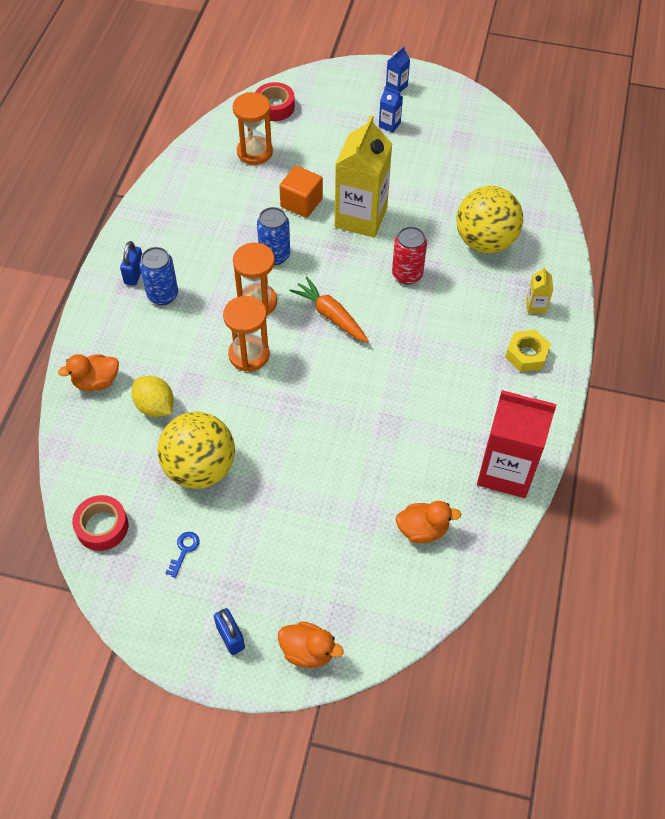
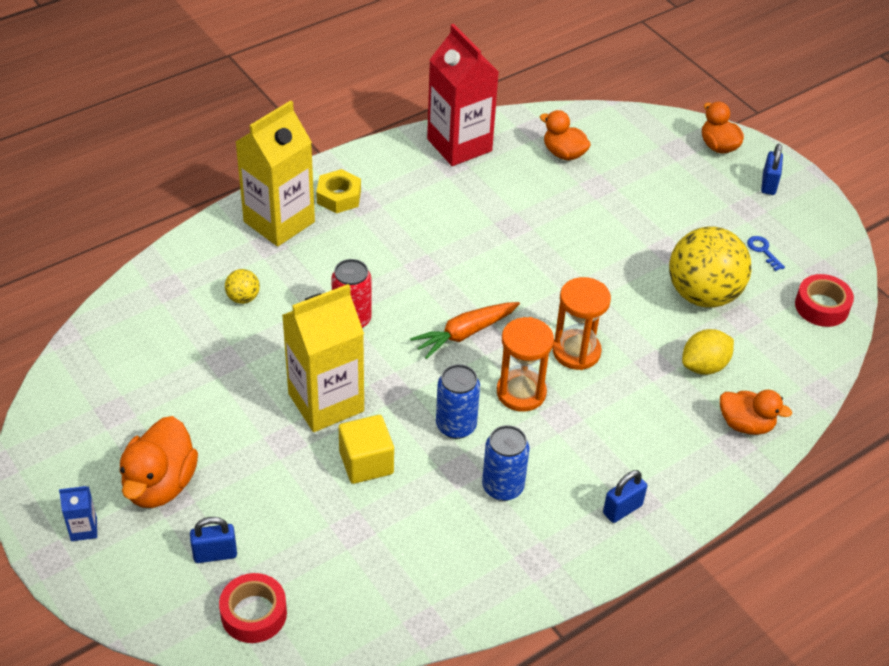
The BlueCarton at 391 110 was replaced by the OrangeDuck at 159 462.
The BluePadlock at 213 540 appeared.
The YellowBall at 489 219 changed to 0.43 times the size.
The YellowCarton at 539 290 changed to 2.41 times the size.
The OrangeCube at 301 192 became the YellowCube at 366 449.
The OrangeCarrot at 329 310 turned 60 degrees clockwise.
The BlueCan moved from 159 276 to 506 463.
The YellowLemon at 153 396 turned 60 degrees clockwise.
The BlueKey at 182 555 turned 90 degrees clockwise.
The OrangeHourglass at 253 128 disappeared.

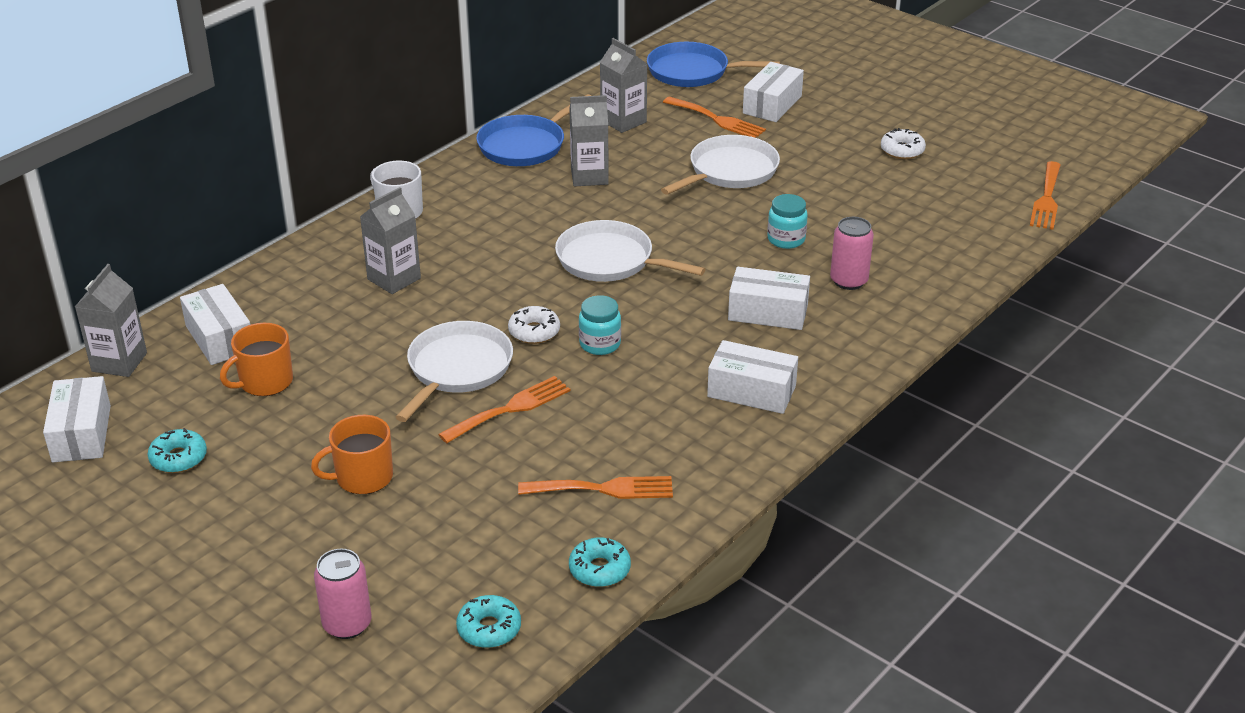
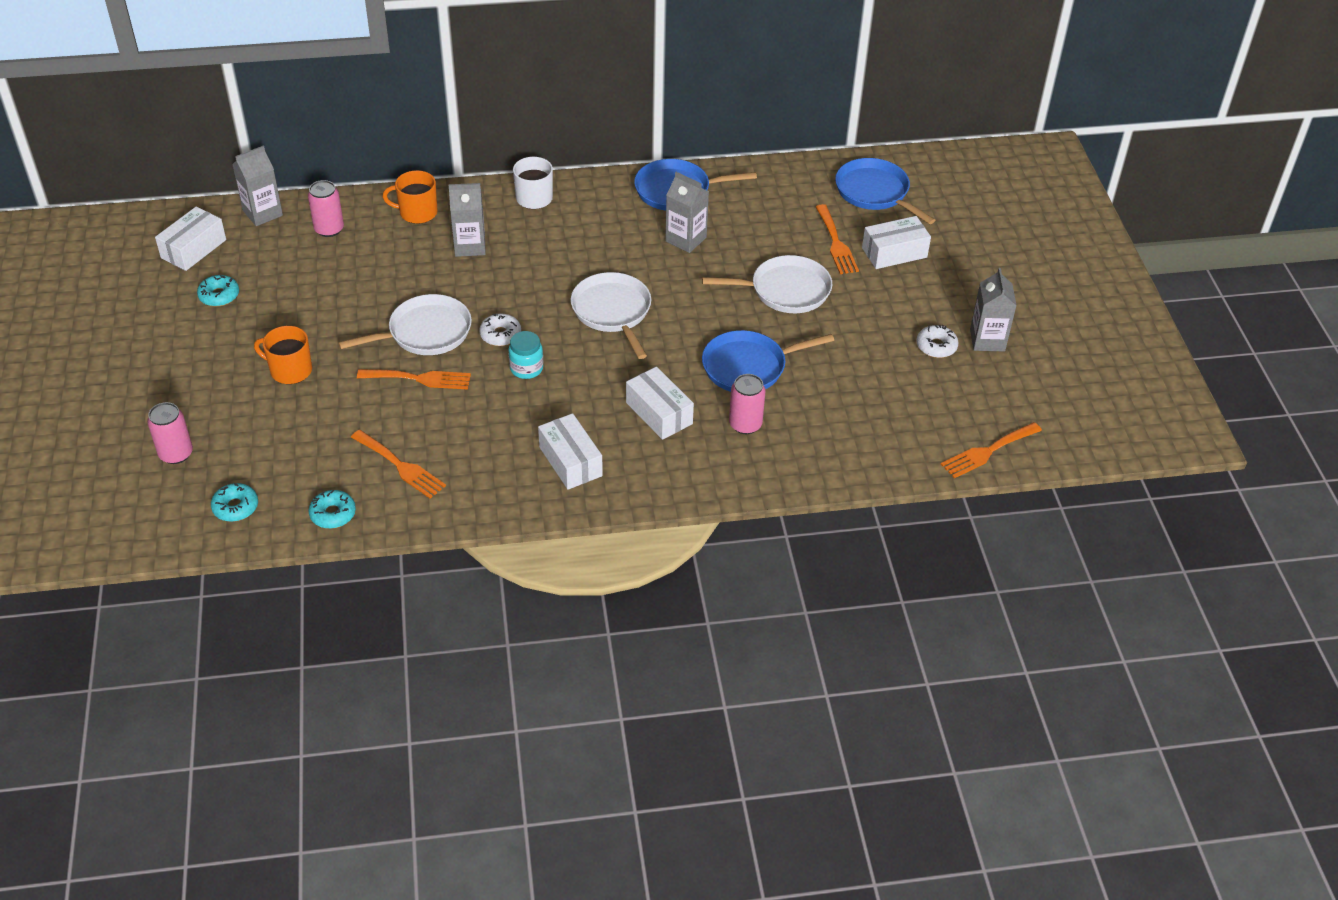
The WhiteBox at 215 324 was replaced by the PinkCan at 326 208.
The OrangeMug moved from 256 359 to 410 197.
The TurquoiseJar at 787 221 was replaced by the BluePan at 768 361.
The GreyCarton moved from 623 85 to 993 309.

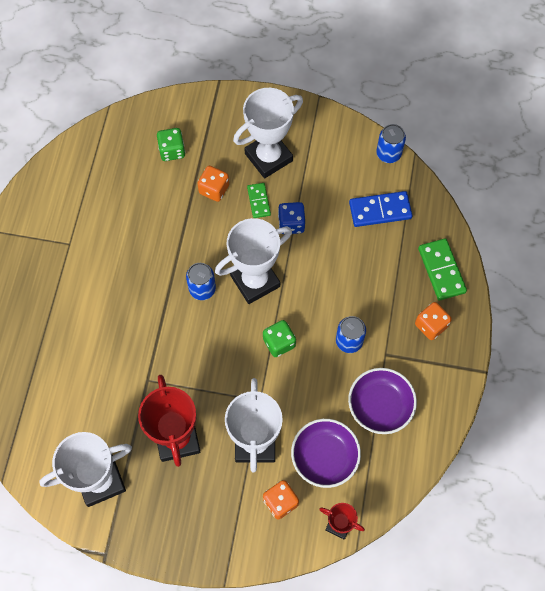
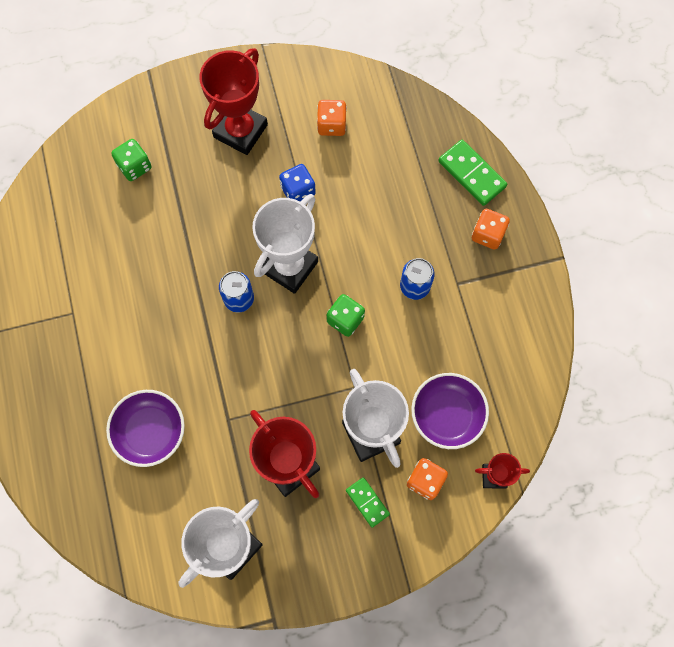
The PurpleBowl moved from 382 401 to 145 428.
The WhiteTrophy at 268 133 became the RedTrophy at 234 101.
The OrangeDice moved from 213 184 to 332 118.
The GreenDomino moved from 259 200 to 368 502.
The BlueDomino at 380 209 disappeared.
The BlueCan at 391 143 disappeared.

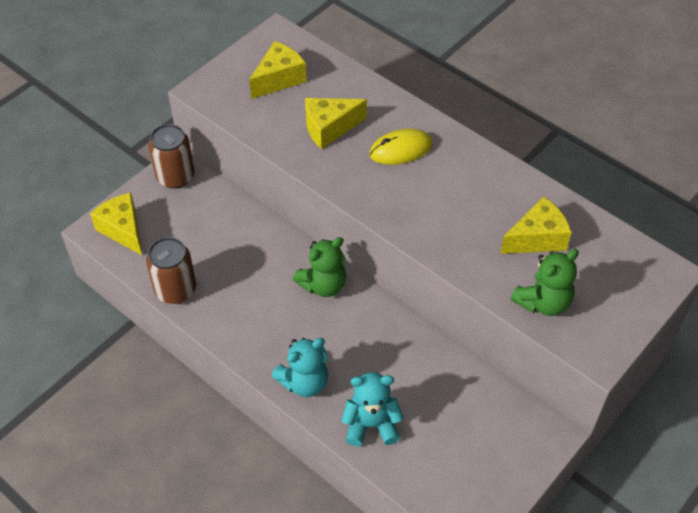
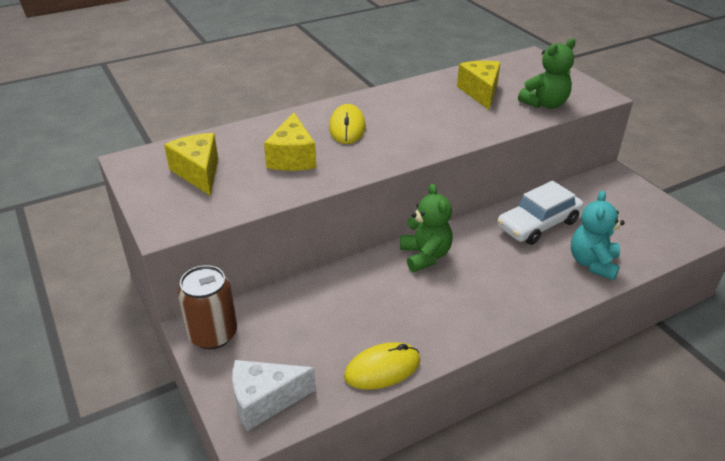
The YellowCheese at 116 224 became the WhiteCheese at 274 395.
The BrownCan at 171 270 was replaced by the YellowMouse at 382 366.
The WhiteCar at 540 213 appeared.
The GreenTeddyBear at 545 282 turned 75 degrees clockwise.
The TurquoiseTeddyBear at 300 367 disappeared.

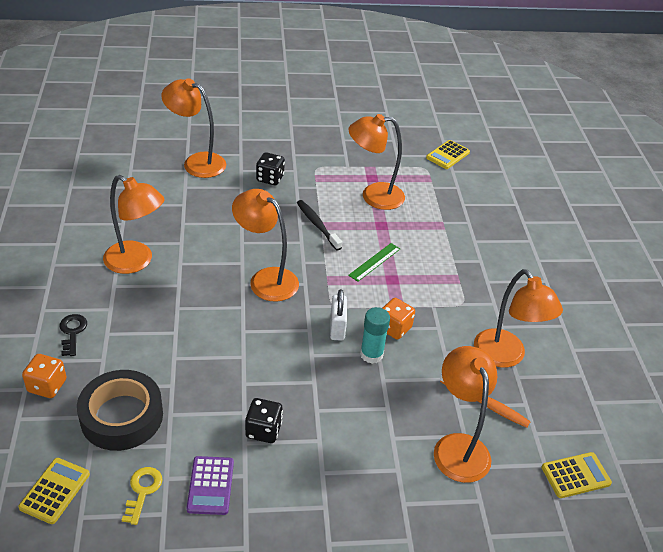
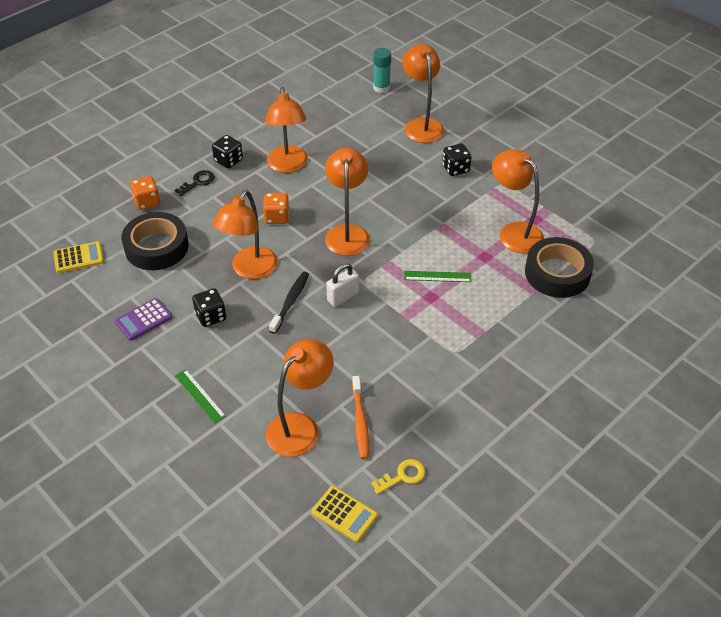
The GreenRuler at 200 396 appeared.
The BlackDice at 227 152 appeared.
The OrangeLamp moved from 518 318 to 245 234.
The OrangeDice moved from 399 319 to 276 208.
The BlackToothbrush moved from 319 225 to 289 302.
The YellowKey moved from 142 496 to 398 476.
The TurquoiseGlueStick moved from 375 335 to 382 70.
The BlackTape at 559 267 appeared.
The YellowCalculator at 448 154 disappeared.

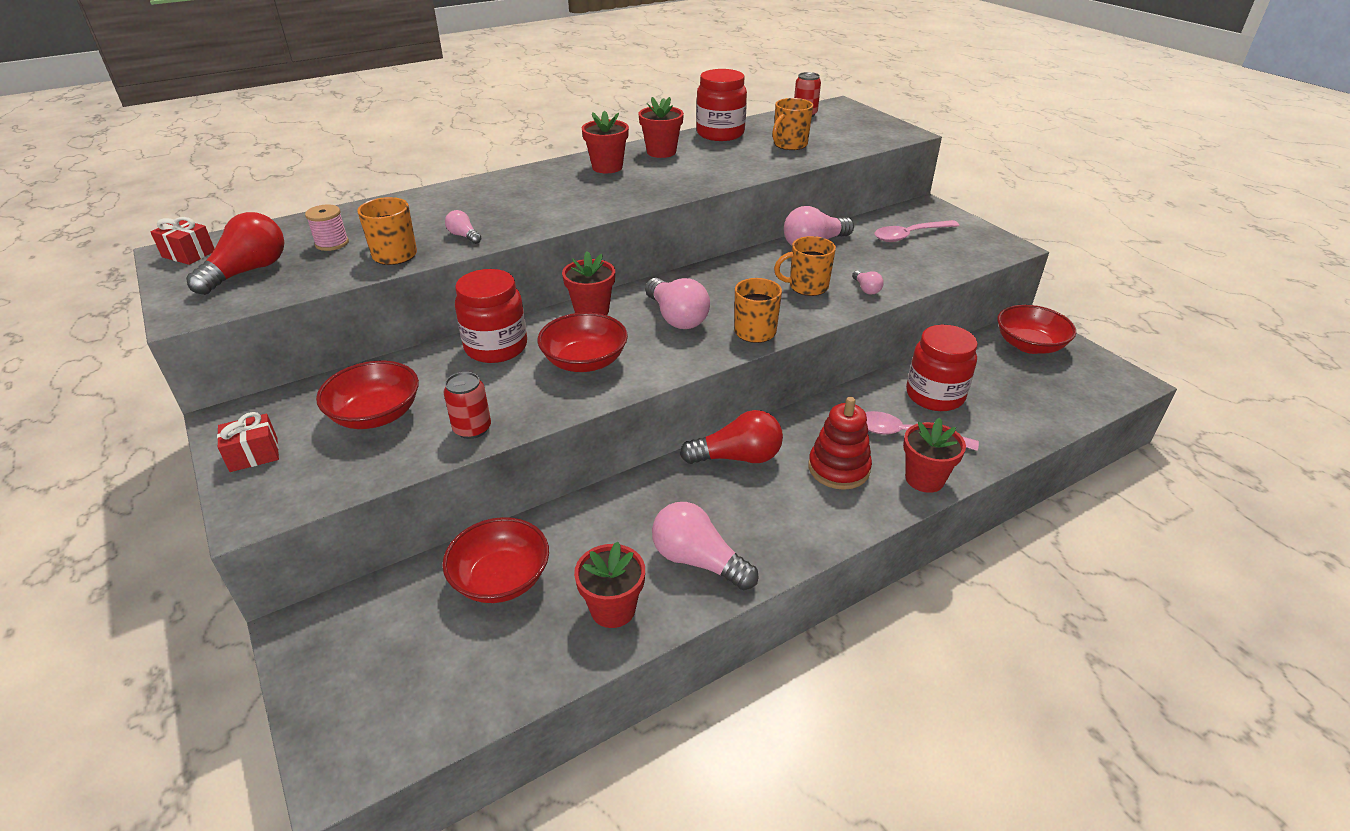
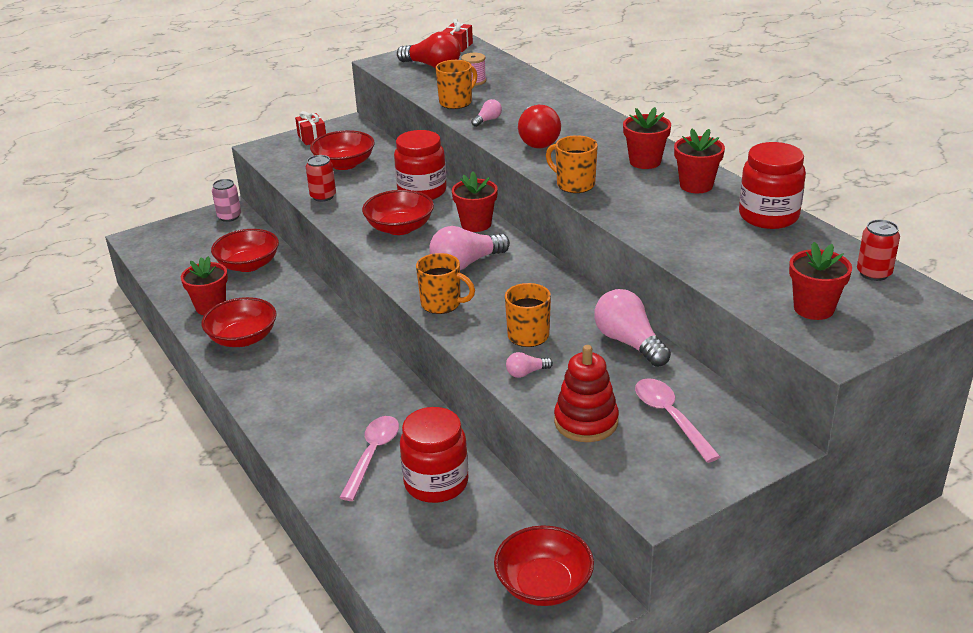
The PinkLightBulb at 705 546 was replaced by the RedBowl at 238 322.
The PinkCan at 226 200 appeared.
The RedLightBulb moved from 731 437 to 539 126.
The OrangeMug moved from 792 124 to 572 164.
The RedStackingToy moved from 840 443 to 586 393.
The RedFlowerPot moved from 934 455 to 820 281.

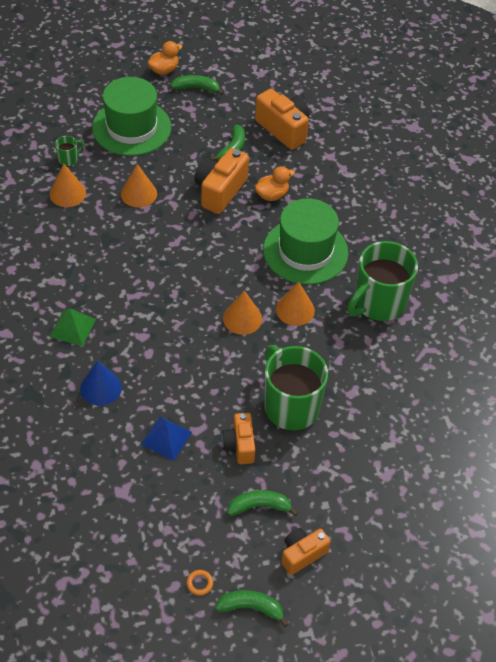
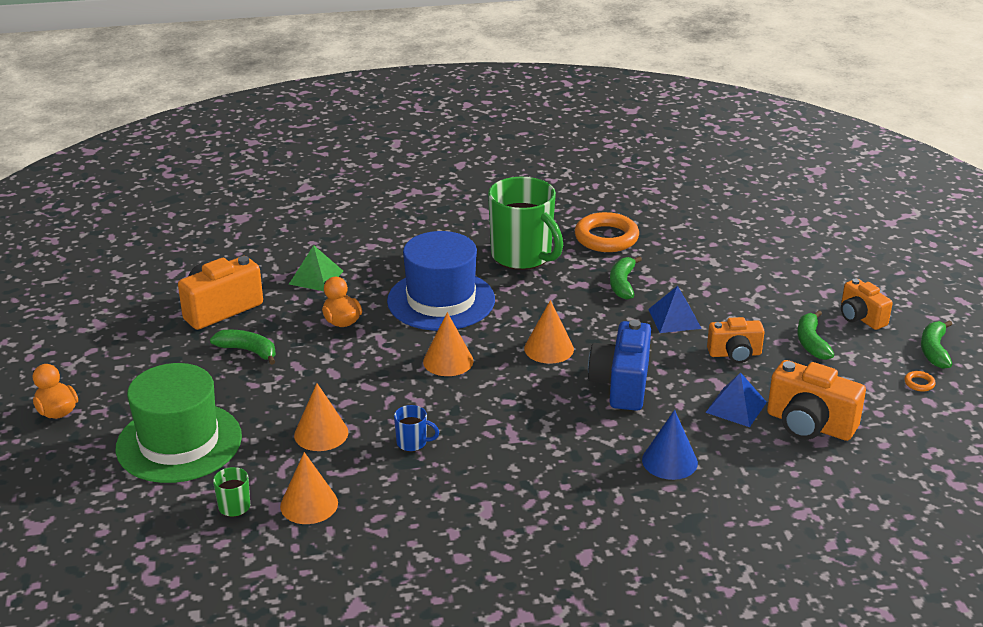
The GreenPyramid moved from 73 327 to 316 268.
The GreenHat at 305 241 became the BlueHat at 441 281.
The BlueMug at 416 428 appeared.
The OrangeCone moved from 295 304 to 448 344.
The OrangeRing at 607 232 appeared.
The BlueCamera at 619 365 appeared.
The GreenBanana moved from 197 85 to 626 278.
The GreenMug at 296 388 was replaced by the BluePyramid at 675 309.
The OrangeCamera moved from 221 181 to 816 400.

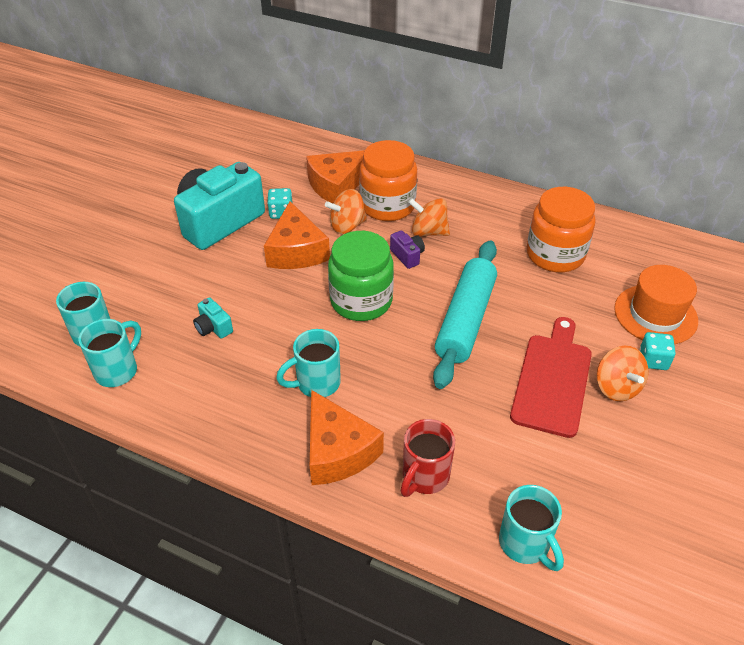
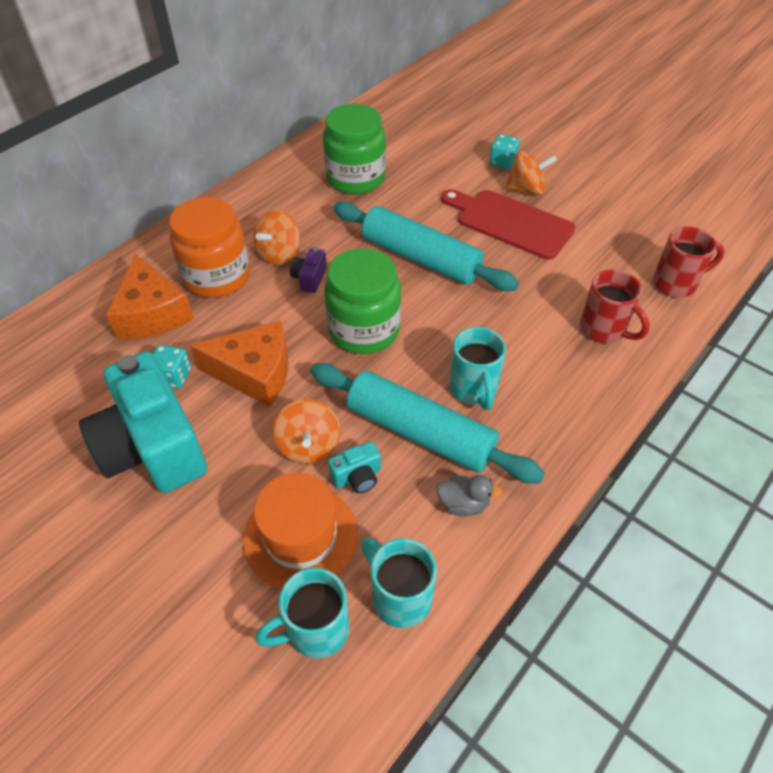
The OrangeHat moved from 656 304 to 300 531.
The OrangeSpinningTop moved from 346 211 to 306 431.
The PurpleCamera at 407 249 turned 60 degrees counterclockwise.
The TurquoiseRollingPin at 427 423 appeared.
The OrangeJar at 561 230 became the GreenJar at 354 149.
The GreyDuck at 469 495 appeared.
The TurquoiseMug at 531 528 became the RedMug at 689 262.
The OrangeCheese at 347 437 disappeared.

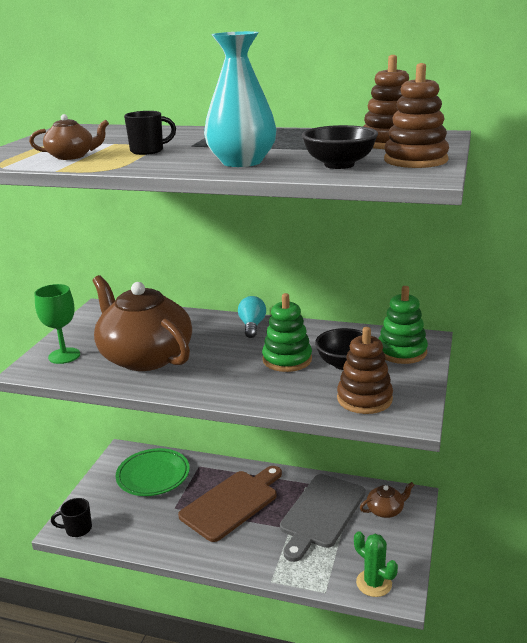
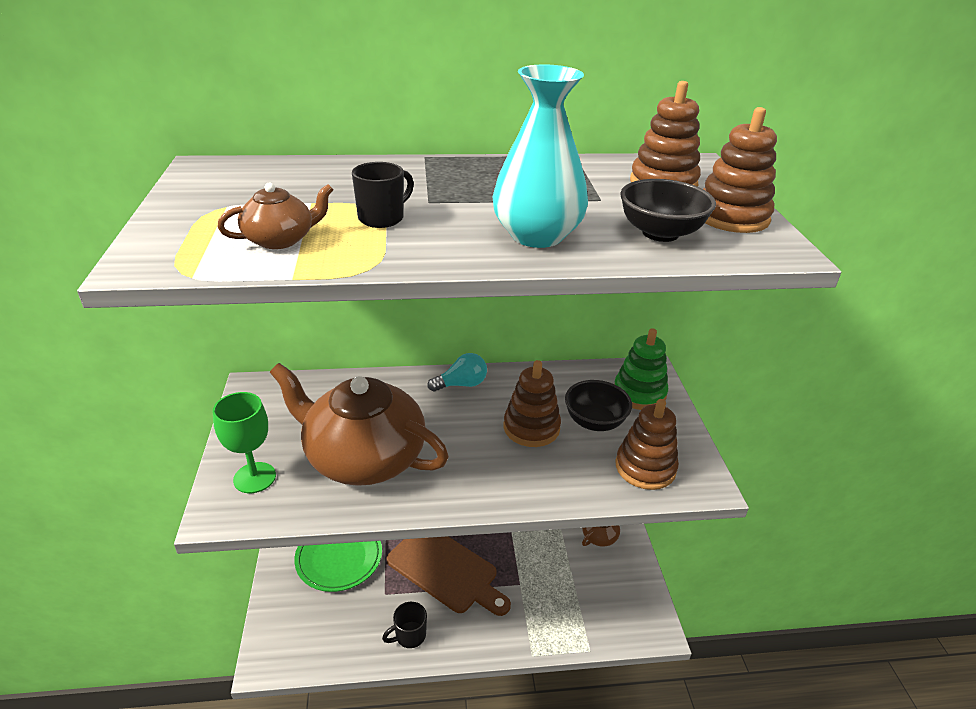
The BlackMug moved from 71 517 to 404 625.
The BrownCuttingBoard at 230 504 turned 105 degrees clockwise.
The TurquoiseLightBulb at 252 317 turned 90 degrees clockwise.
The GreenStackingToy at 287 332 became the BrownStackingToy at 532 403.
The GreyCuttingBoard at 323 518 disappeared.
The GreenCactus at 376 564 disappeared.

